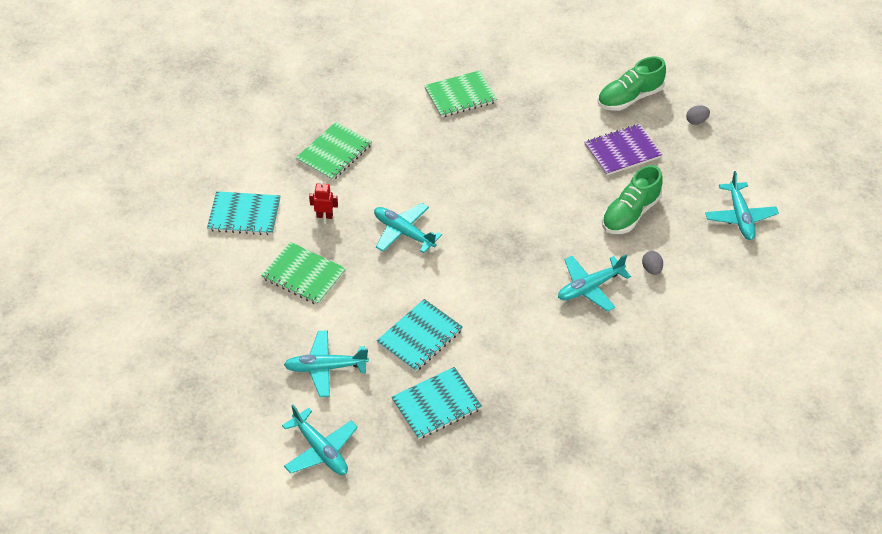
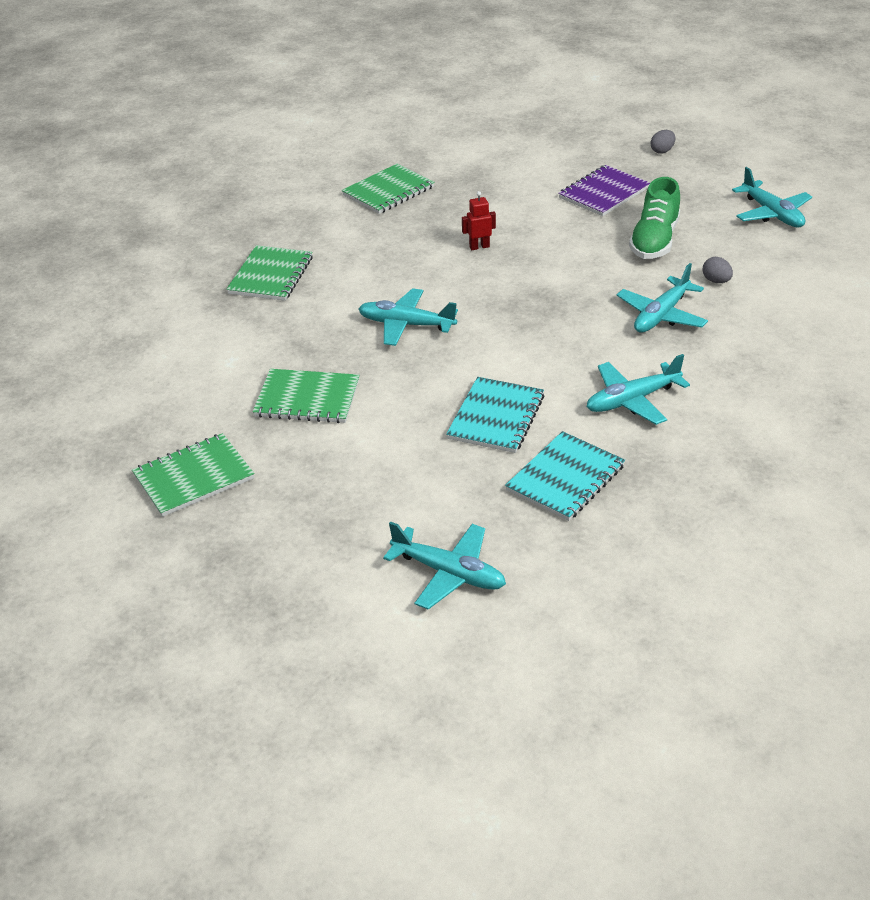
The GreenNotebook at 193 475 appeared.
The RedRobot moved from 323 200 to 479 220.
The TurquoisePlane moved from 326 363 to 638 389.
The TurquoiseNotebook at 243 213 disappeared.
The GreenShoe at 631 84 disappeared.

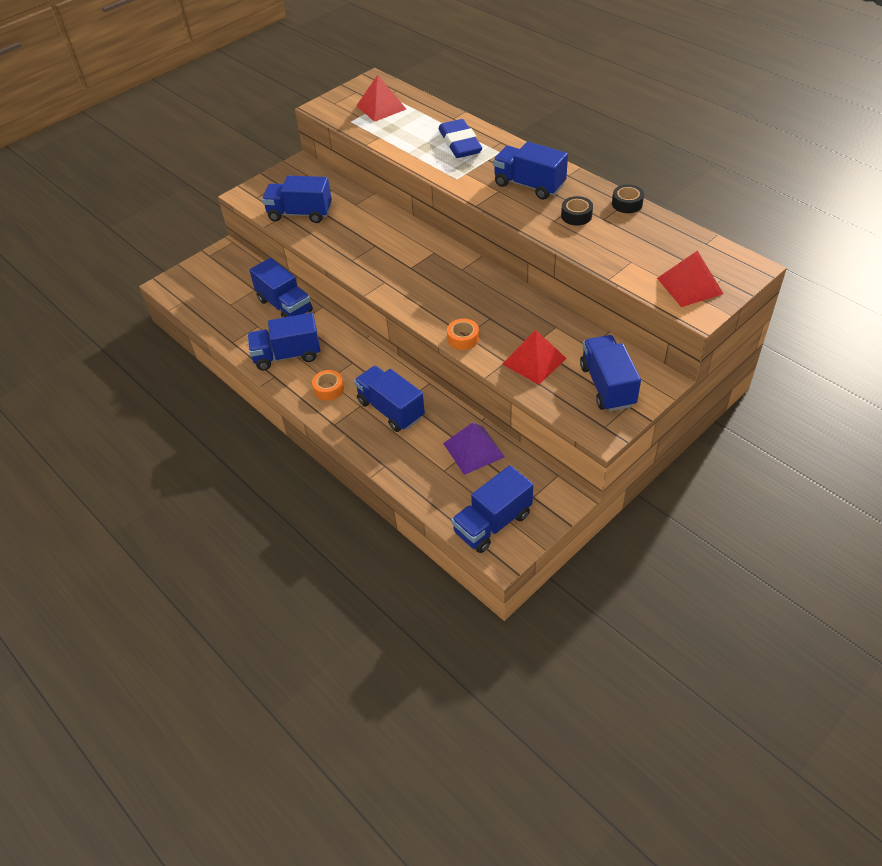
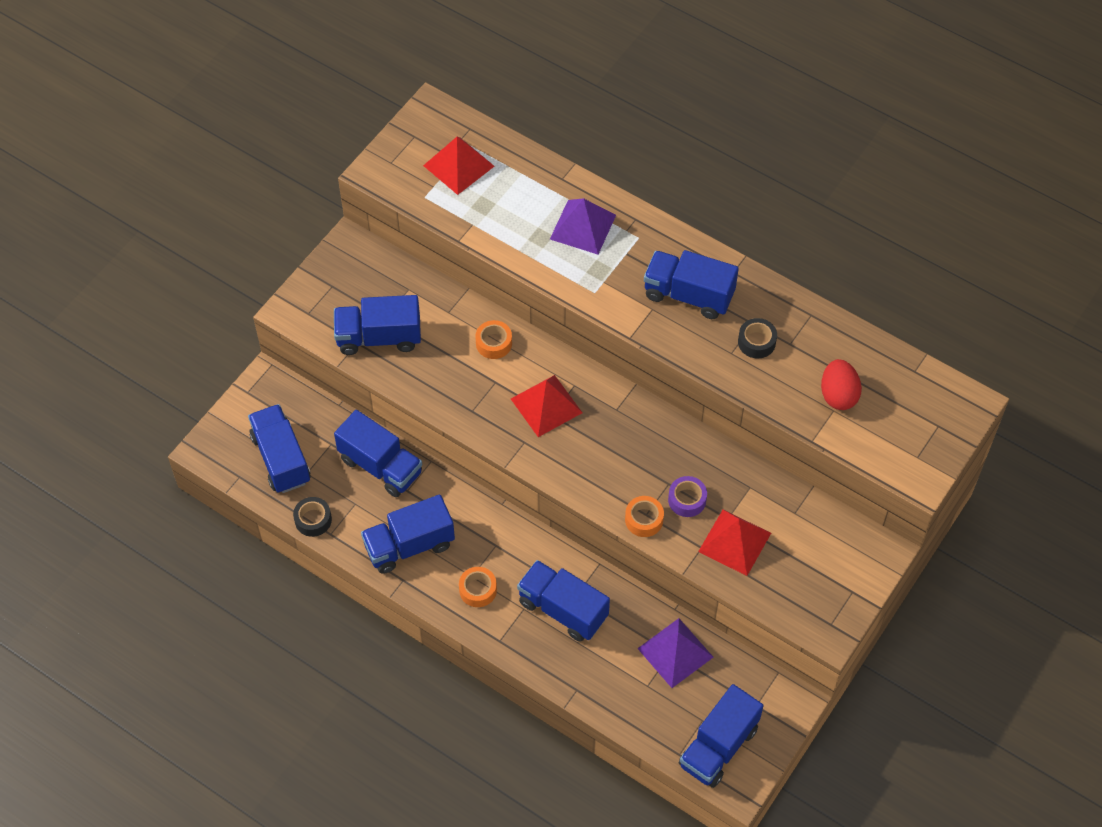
The BlueTruck moved from 610 373 to 279 448.
The BlackTape moved from 628 199 to 312 517.
The OrangeTape at 493 339 appeared.
The RedPyramid moved from 690 279 to 546 406.
The BlueEraser at 460 138 was replaced by the PurplePyramid at 583 226.
The PurpleTape at 687 496 appeared.
The RedEgg at 841 384 appeared.

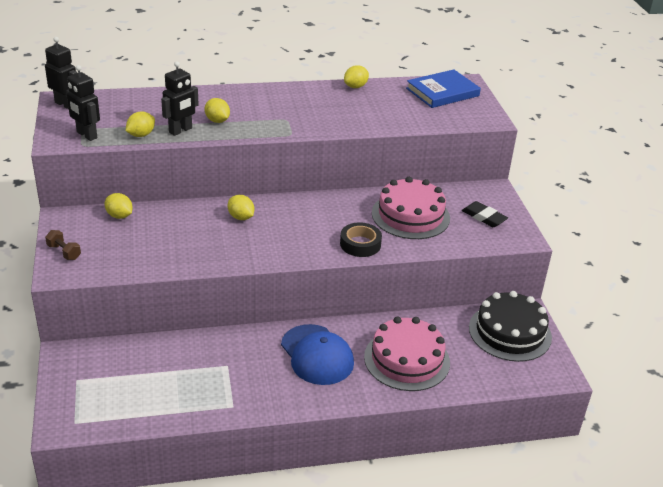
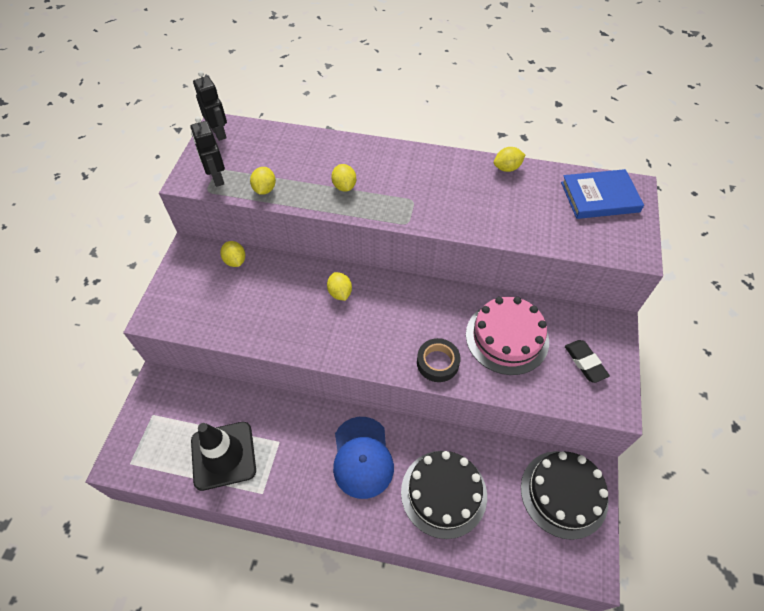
The BlackTrafficCone at 223 456 appeared.
The YellowLemon at 140 124 turned 60 degrees counterclockwise.
The PinkCake at 407 354 became the BlackCake at 444 495.
The BrownDumbbell at 63 245 disappeared.
The BlackRobot at 180 98 disappeared.

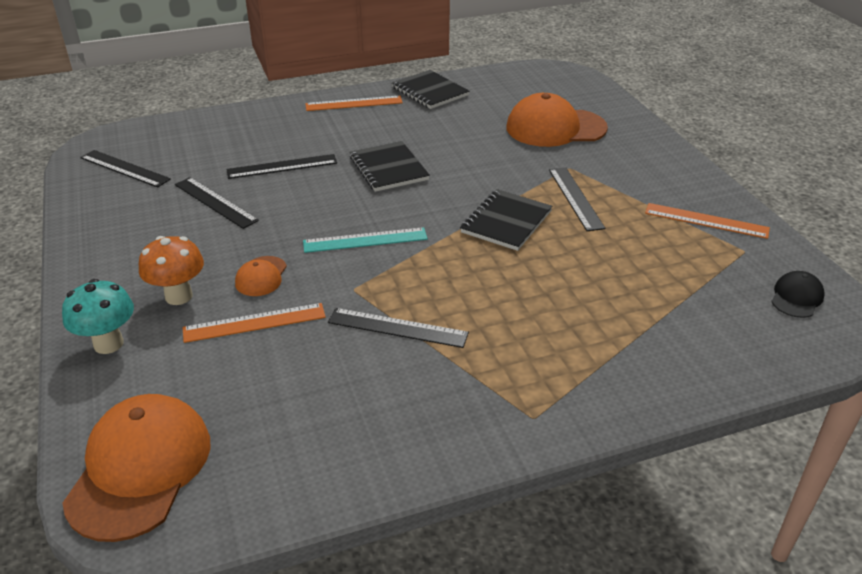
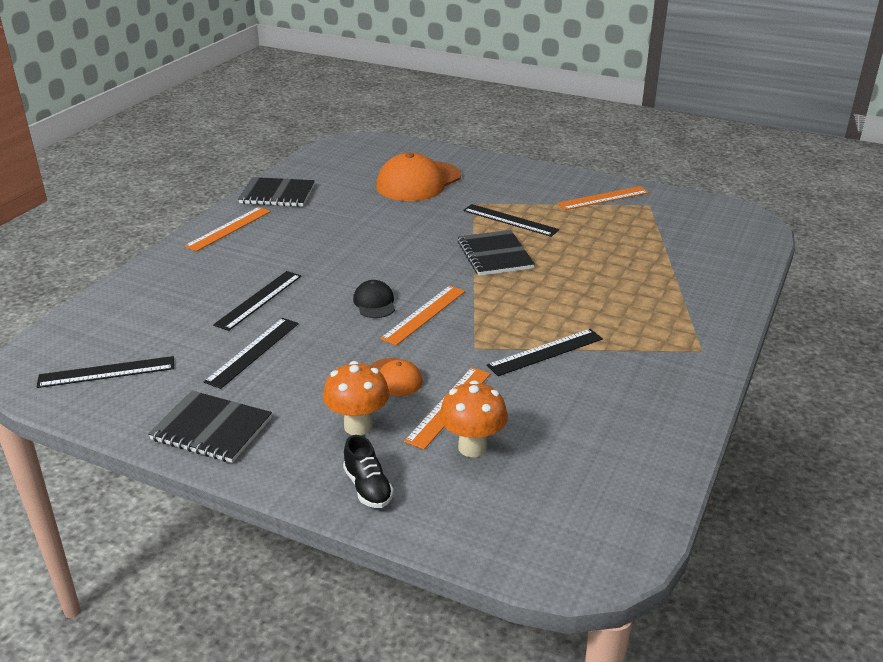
The BlackNotebook moved from 390 166 to 210 427.
The BlackRuler at 217 203 turned 60 degrees counterclockwise.
The TurquoiseMushroom at 98 316 was replaced by the BlackShoe at 368 471.
The BlackCap moved from 798 294 to 374 299.
The TurquoiseRuler at 365 240 became the OrangeRuler at 422 315.
The OrangeMushroom at 473 418 appeared.
The OrangeCap at 136 468 disappeared.

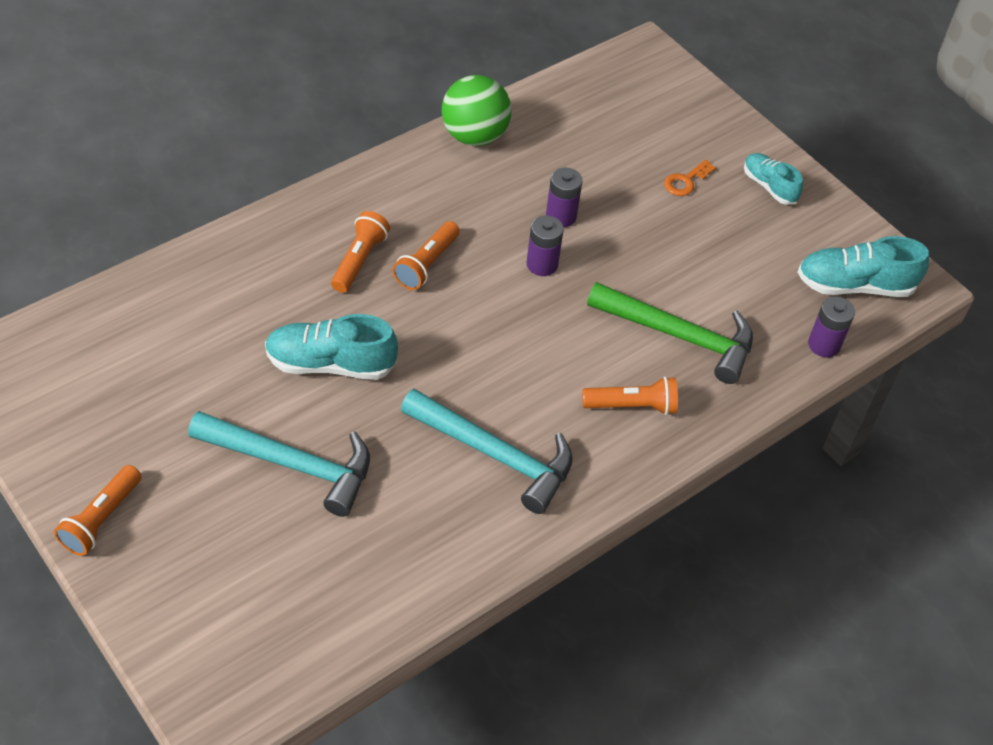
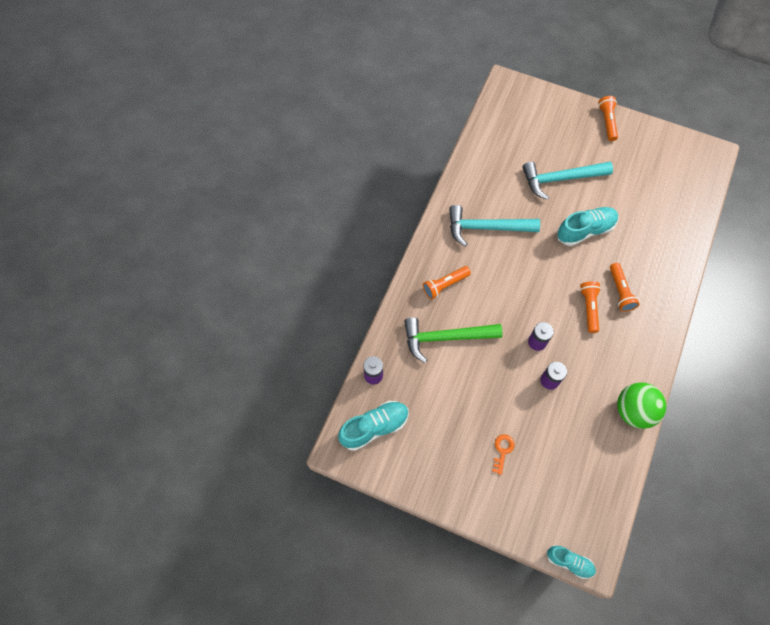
The TurquoiseShoe moved from 773 179 to 571 562.

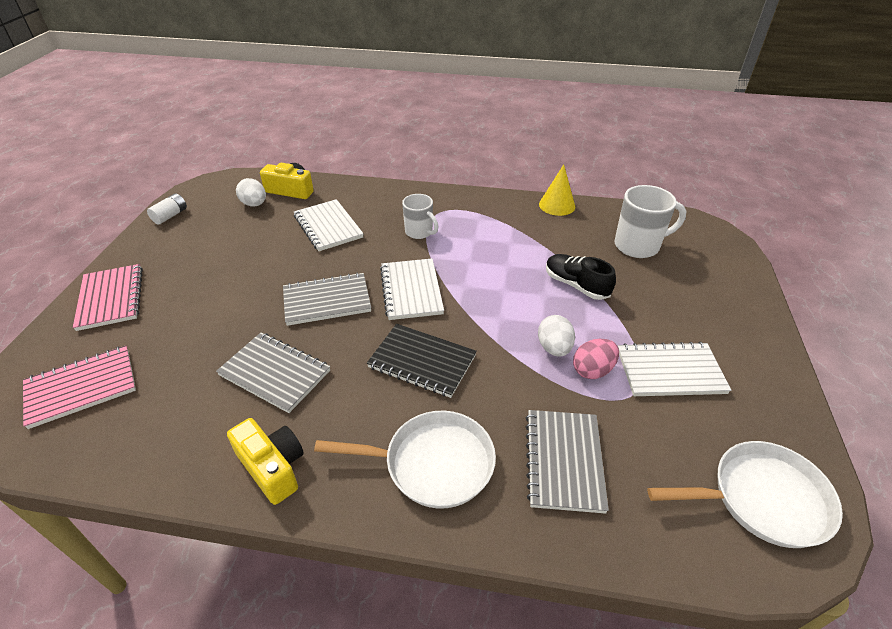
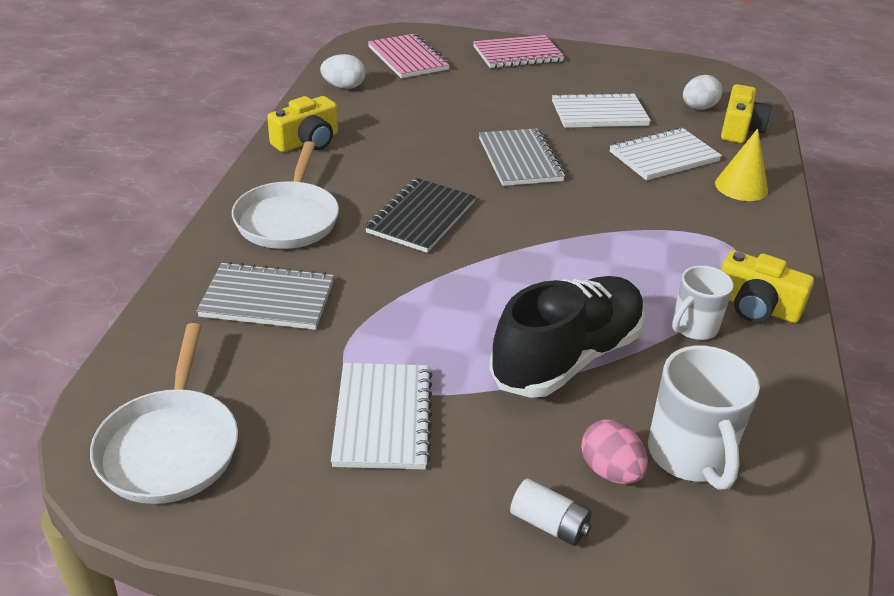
The WhiteEgg moved from 556 335 to 343 71.
The BlackShoe at 581 277 changed to 1.70 times the size.
The WhiteBattery moved from 167 209 to 551 512.
The WhiteNotebook moved from 412 289 to 601 110.
The PinkEgg moved from 596 359 to 614 451.
The WhiteMug moved from 420 216 to 703 302.
The YellowCone moved from 557 190 to 741 164.
The YellowCamera at 767 286 appeared.
The GreyNotebook at 273 372 disappeared.

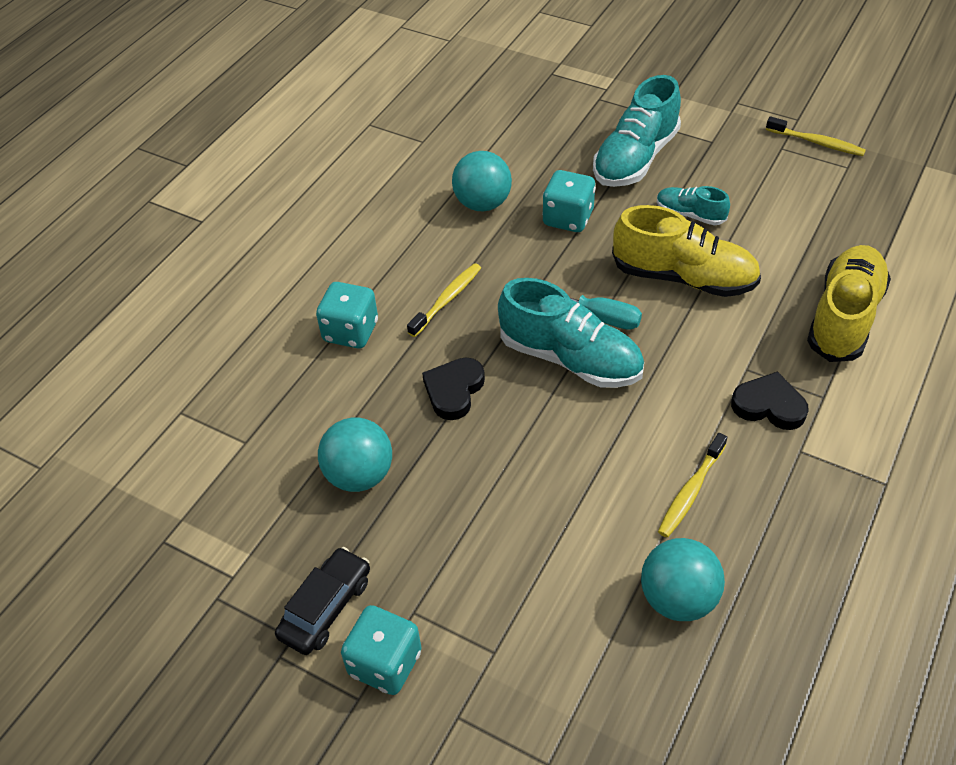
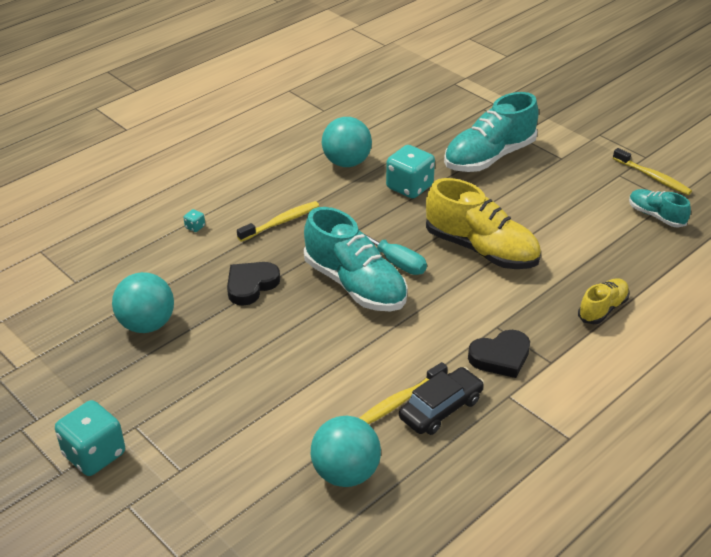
The TurquoiseDice at 347 315 changed to 0.41 times the size.
The BlackCar moved from 322 601 to 441 401.
The BlackHeart at 770 400 turned 120 degrees clockwise.
The YellowShoe at 849 303 changed to 0.53 times the size.
The TurquoiseShoe moved from 693 205 to 660 208.

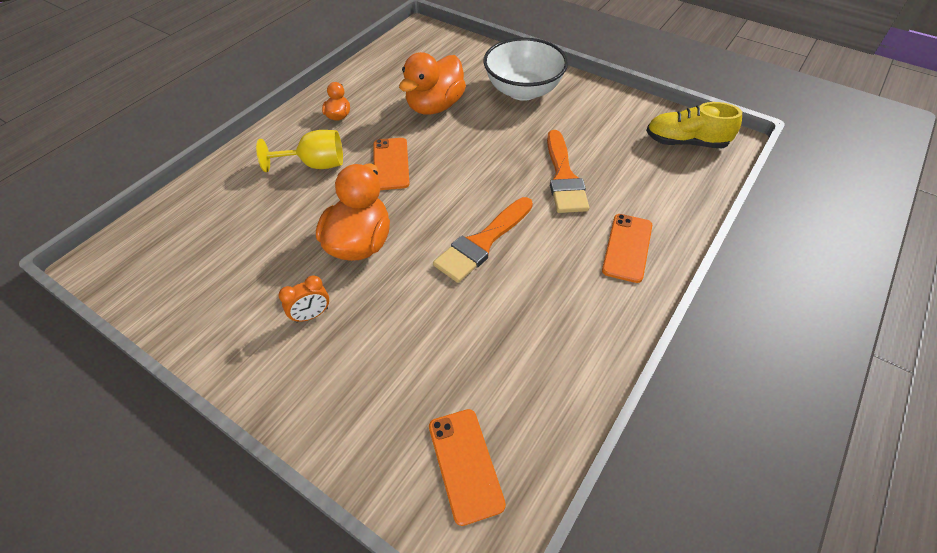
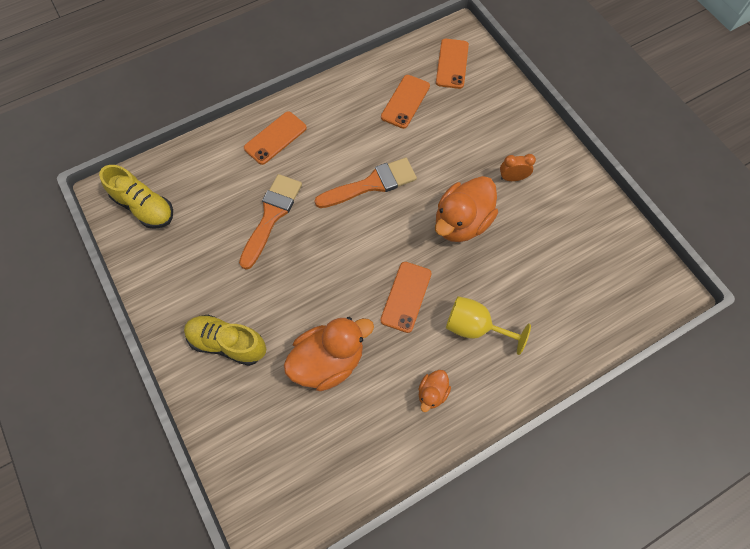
The WhiteBowl at 525 69 was replaced by the YellowShoe at 225 340.
The OrangePhone at 405 102 appeared.

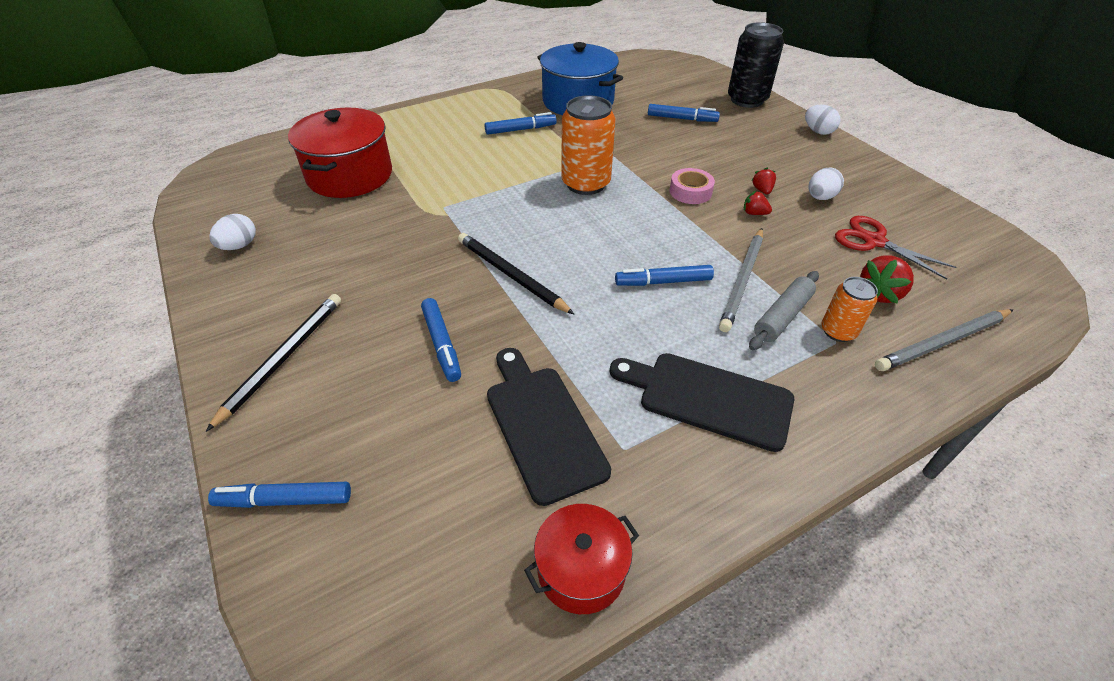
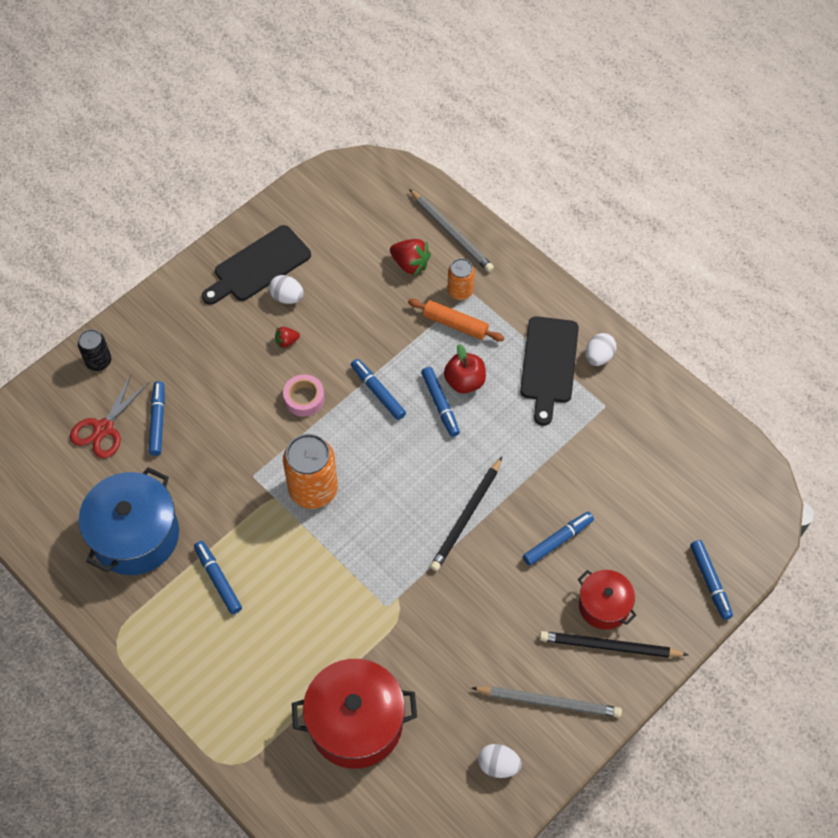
The RedScissors moved from 896 248 to 110 416.
The BlackCan at 756 65 changed to 0.56 times the size.
The BlackCuttingBoard moved from 549 427 to 256 265.
The BlueMarker at 378 389 appeared.
The GreyRollingPin at 784 310 became the OrangeRollingPin at 456 320.
The RedApple at 465 368 appeared.
The GreyPencil moved from 741 280 to 546 702.
The RedPot moved from 581 559 to 607 600.
The WhiteEgg moved from 823 120 to 601 349.
The RedStrawberry at 758 203 disappeared.

